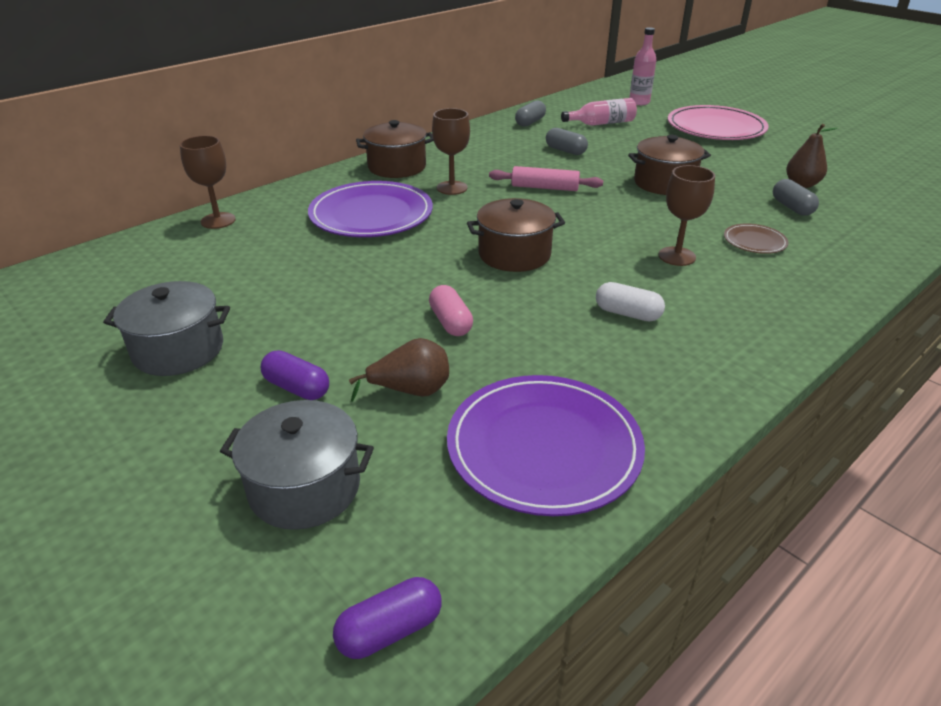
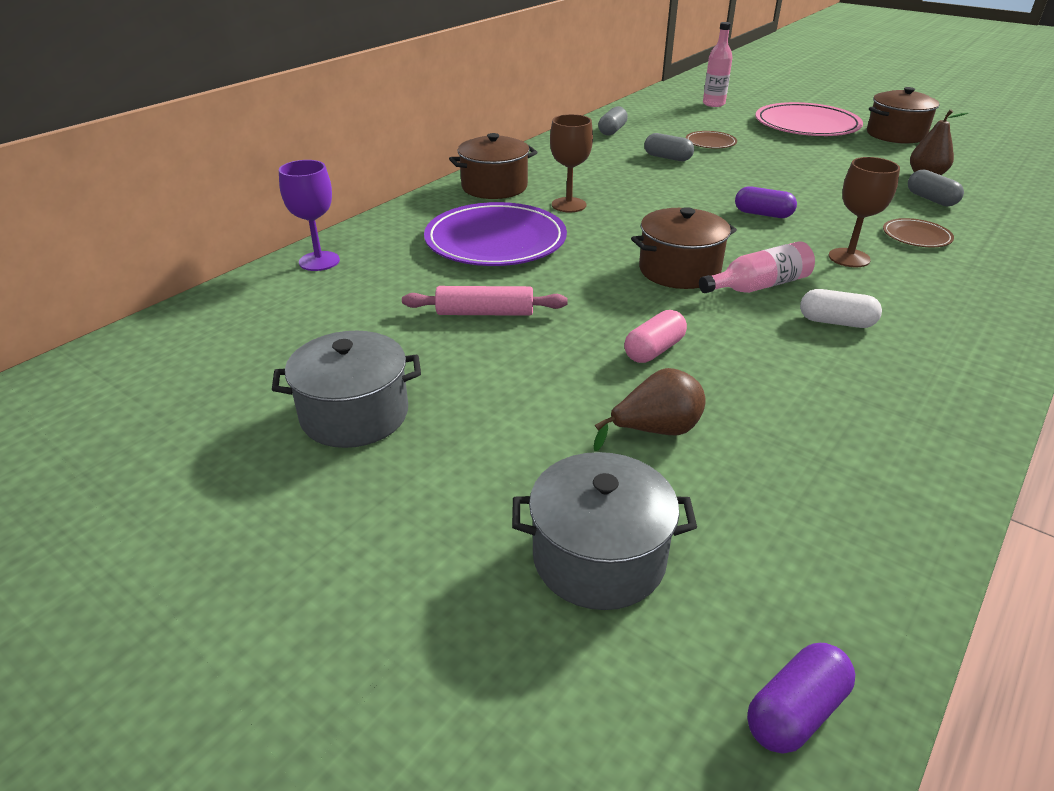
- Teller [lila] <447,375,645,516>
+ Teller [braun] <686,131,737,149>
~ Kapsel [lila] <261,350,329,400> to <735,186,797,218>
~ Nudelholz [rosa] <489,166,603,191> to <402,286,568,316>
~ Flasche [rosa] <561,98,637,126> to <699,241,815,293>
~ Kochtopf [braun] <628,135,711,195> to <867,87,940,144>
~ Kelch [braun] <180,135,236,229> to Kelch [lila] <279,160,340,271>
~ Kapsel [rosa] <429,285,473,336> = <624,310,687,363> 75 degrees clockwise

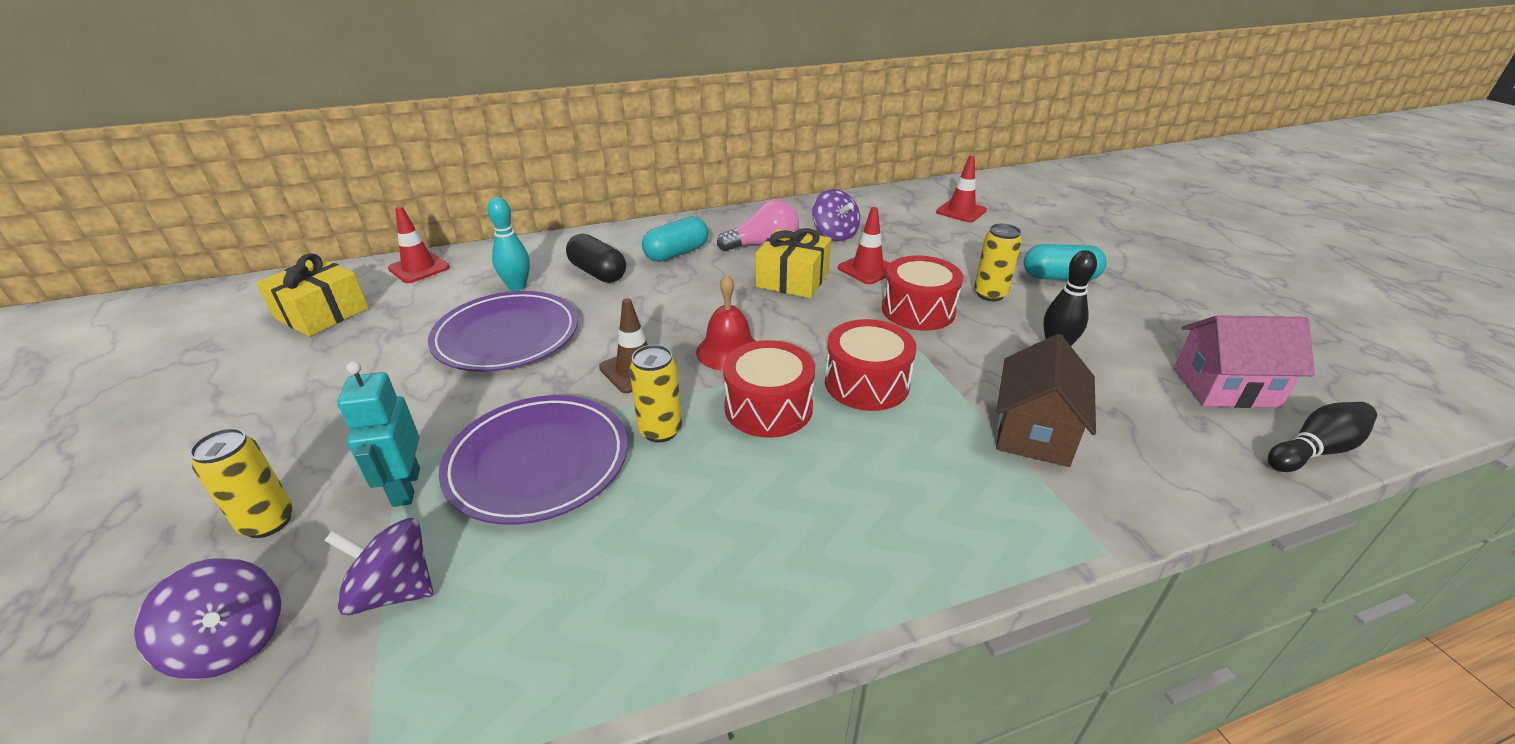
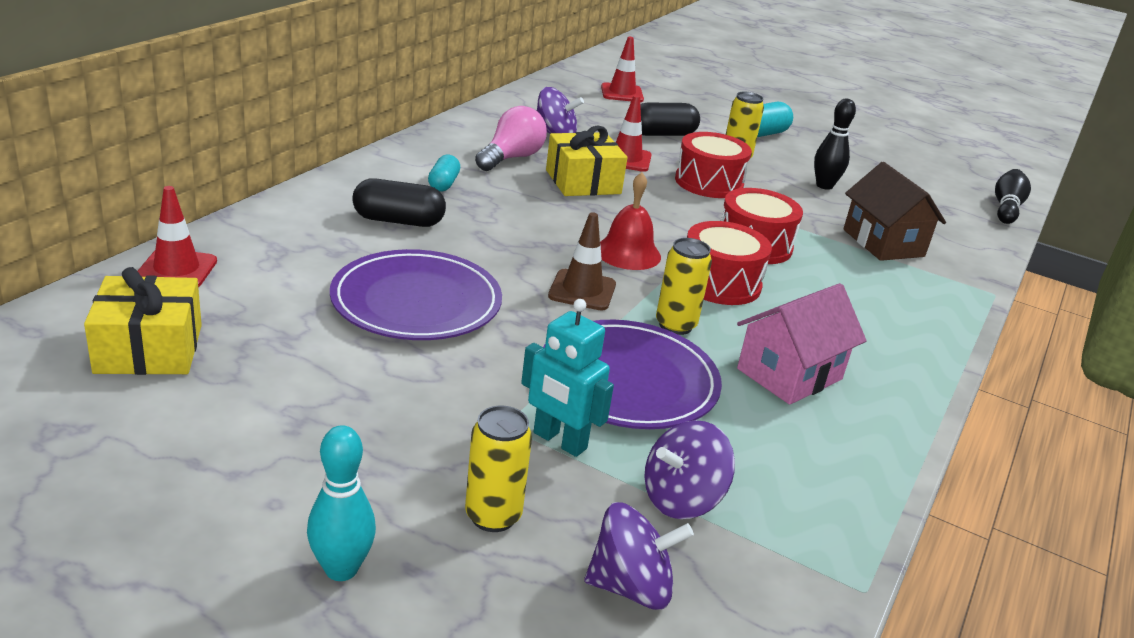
+ Kapsel [schwarz] <640,103,700,136>
~ Bowlingkegel [türkis] <487,197,530,291> to <307,425,376,581>
~ Haus [rosa] <1174,315,1315,408> to <737,283,867,405>
~ Kapsel [türkis] <642,216,708,262> = <428,155,460,191> x0.65

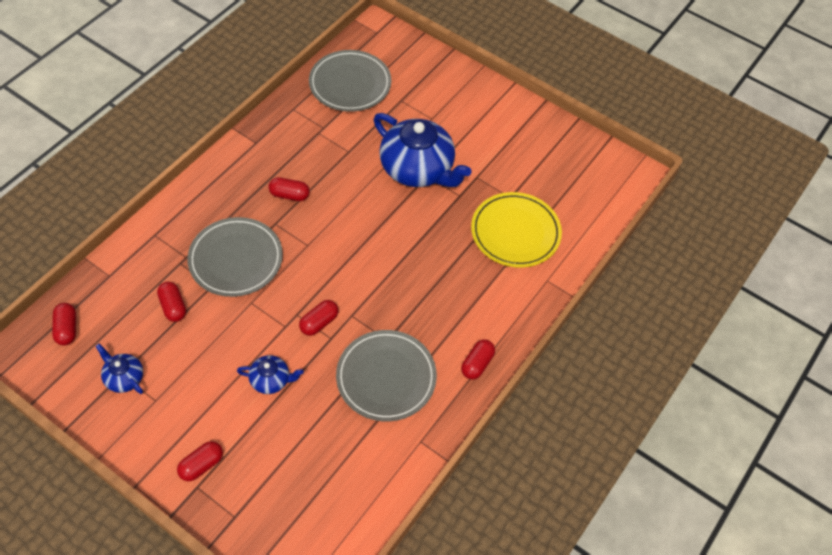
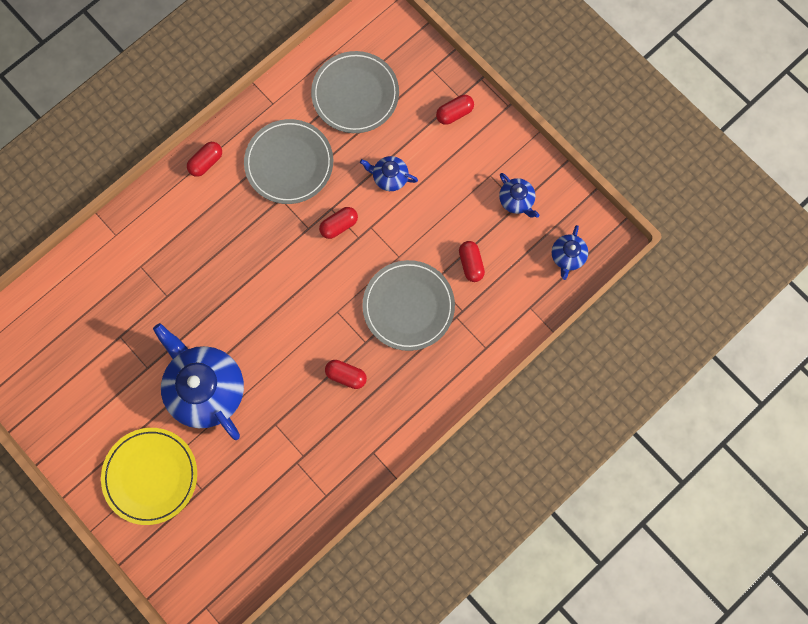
~ Teller [grau] <309,50,391,112> to <311,51,399,133>
~ Teller [gelb] <471,192,562,268> to <101,428,197,525>
~ Kapsel [rot] <52,303,76,346> to Teekanne [blau] <552,225,588,280>

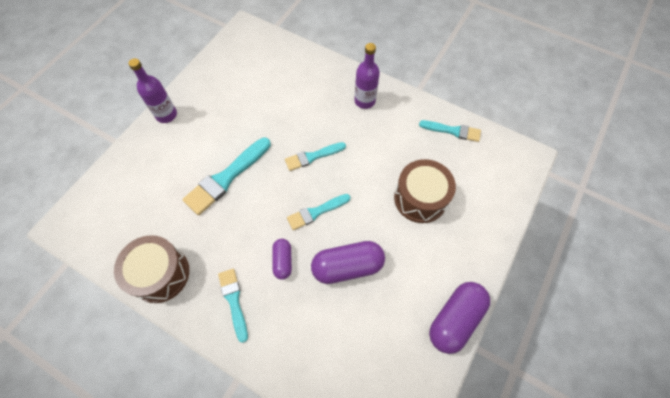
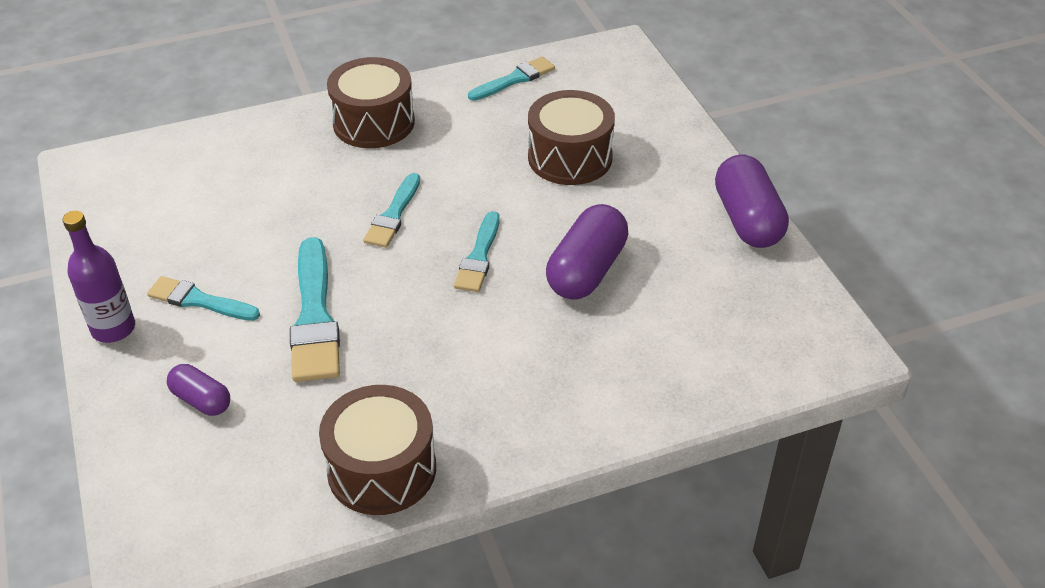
~ Pinsel [türkis] <218,269,248,343> to <147,276,260,321>
~ Kapsel [lila] <272,239,292,280> to <167,364,230,416>
~ Flasche [lila] <354,43,380,109> to Trommel [braun] <327,57,415,148>

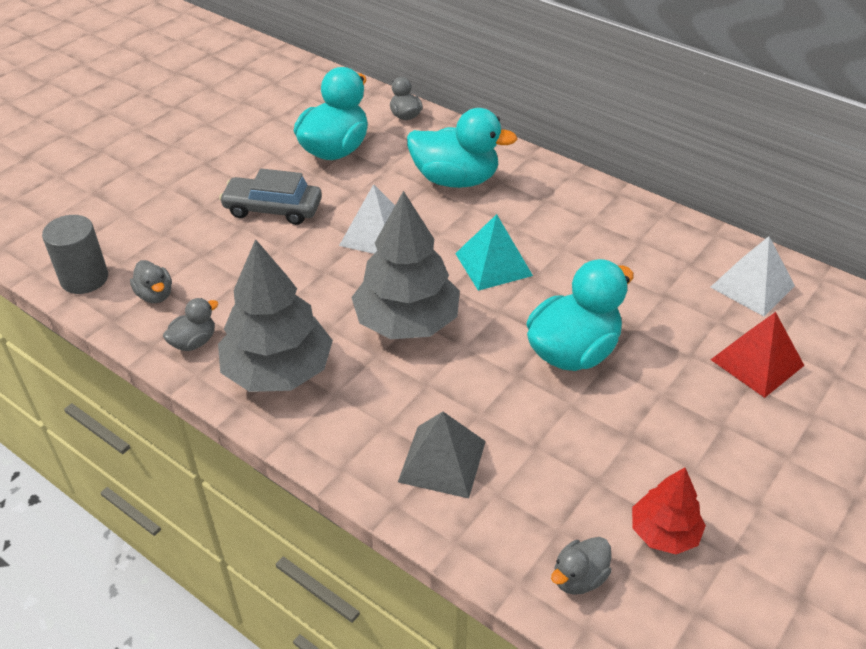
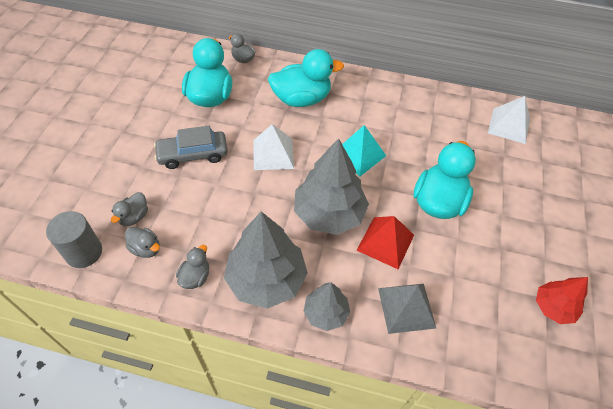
+ Baum [grau] <304,283,350,331>
~ Ente [grau] <551,537,612,595> to <111,192,148,226>
~ Pyramide [rot] <711,312,805,398> to <357,216,414,269>

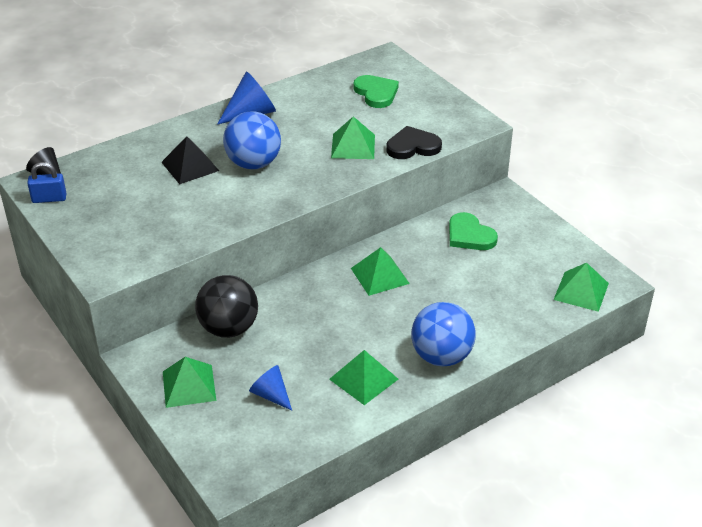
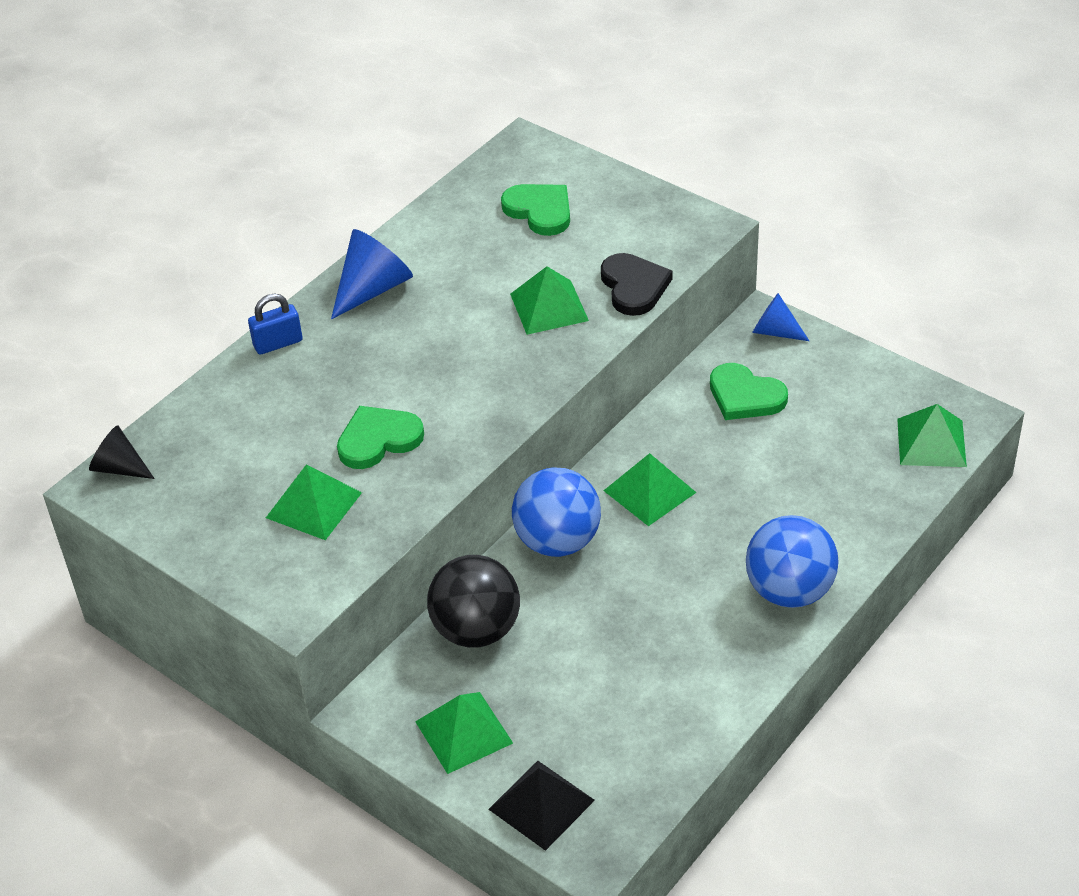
+ Herz [grün] <337,406,424,469>
~ Vorhängeschloss [blau] <27,162,66,203> to <248,294,303,355>
~ Pyramide [schwarz] <161,136,219,184> to <488,761,595,851>
~ Ball [blau] <223,111,281,169> to <512,467,601,557>
~ Kegel [blau] <249,365,292,410> to <752,293,809,341>
~ Pyramide [grün] <329,350,398,405> to <266,464,362,540>
~ Herz [schwarz] <386,126,442,159> = <601,253,673,316> 105 degrees clockwise

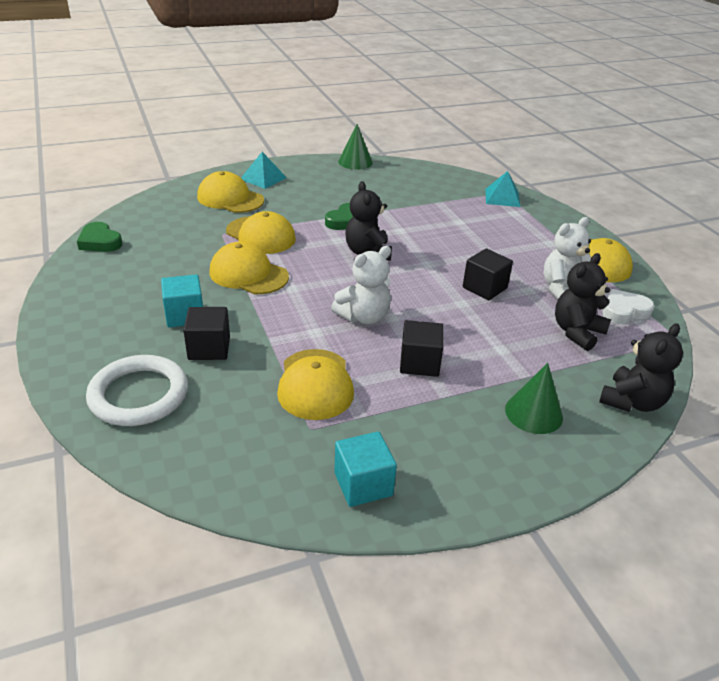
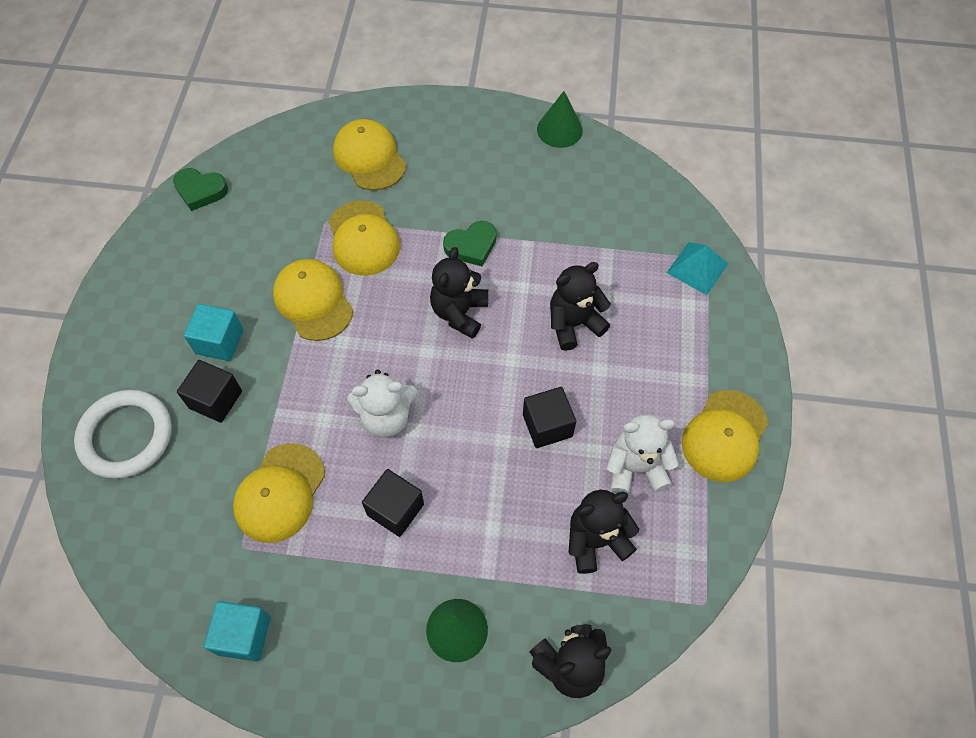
- Pyramide [türkis] <241,152,287,189>
- Herz [weiß] <603,289,654,324>
+ Teddybär [schwarz] <550,262,611,351>
~ Herz [grün] <77,222,123,252> = <173,168,228,211> 60 degrees counterclockwise

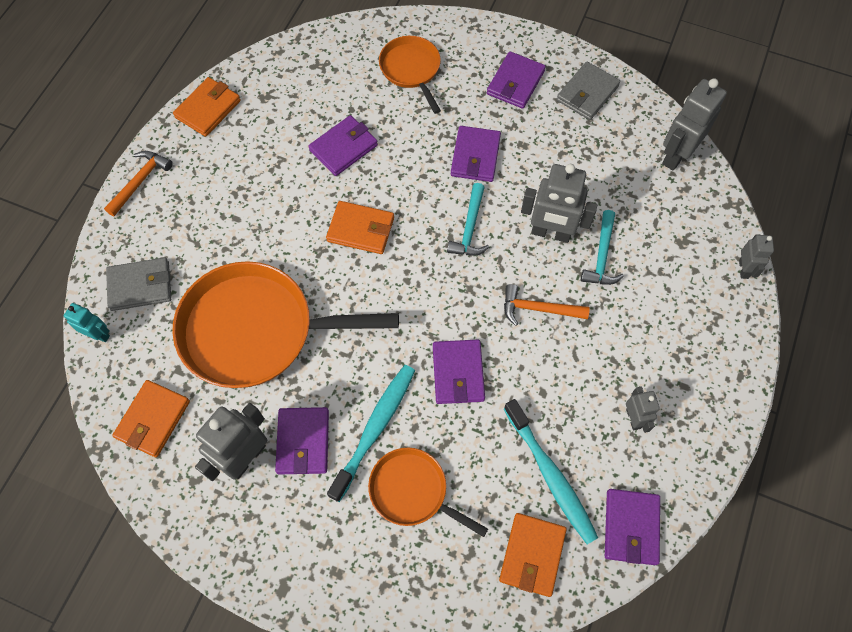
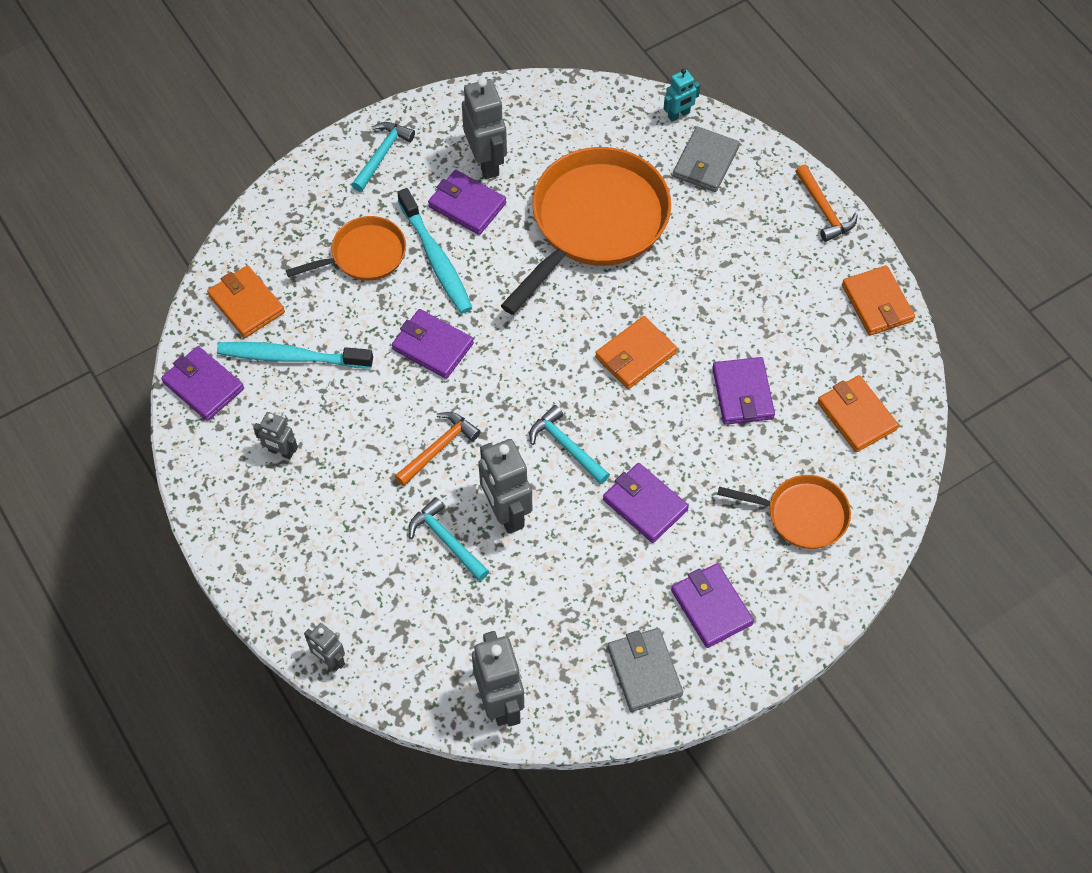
+ Hammer [türkis] <352,122,415,192>
~ Geldbörse [orange] <112,380,190,457> to <817,375,899,452>
~ Roboter [grau] <521,164,597,243> = <478,439,532,534> 75 degrees counterclockwise

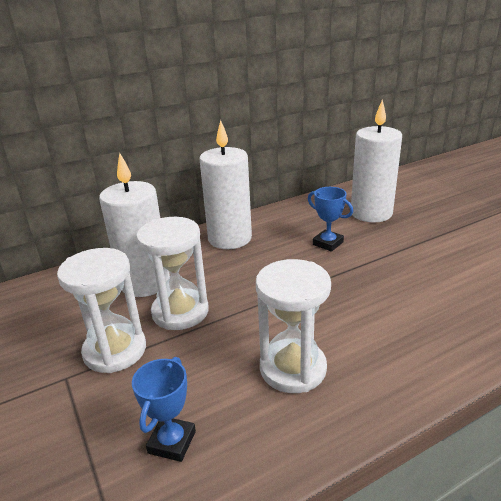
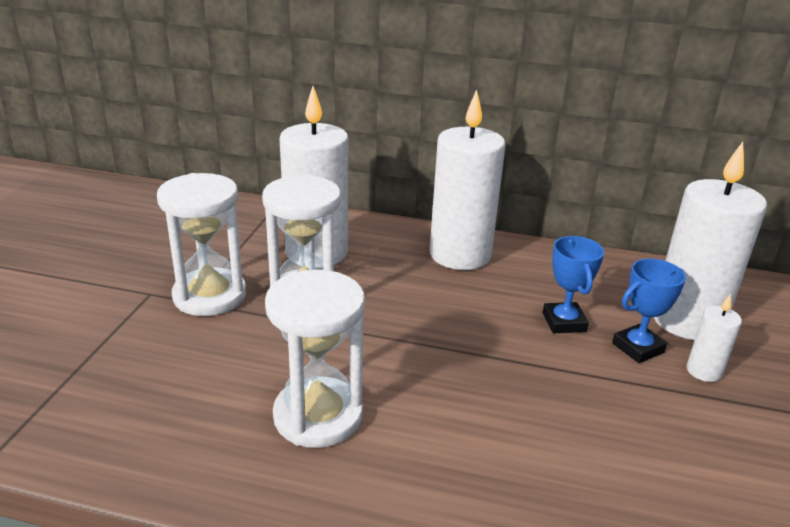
+ Kerze [weiß] <687,294,742,382>
~ Pokal [blau] <132,357,196,462> to <612,259,686,363>

